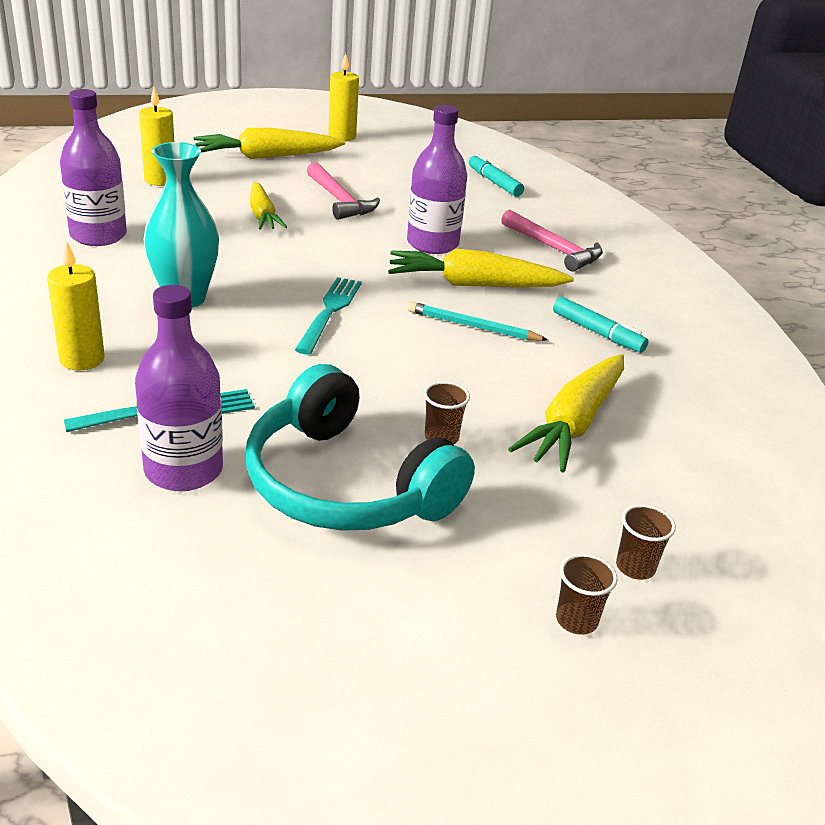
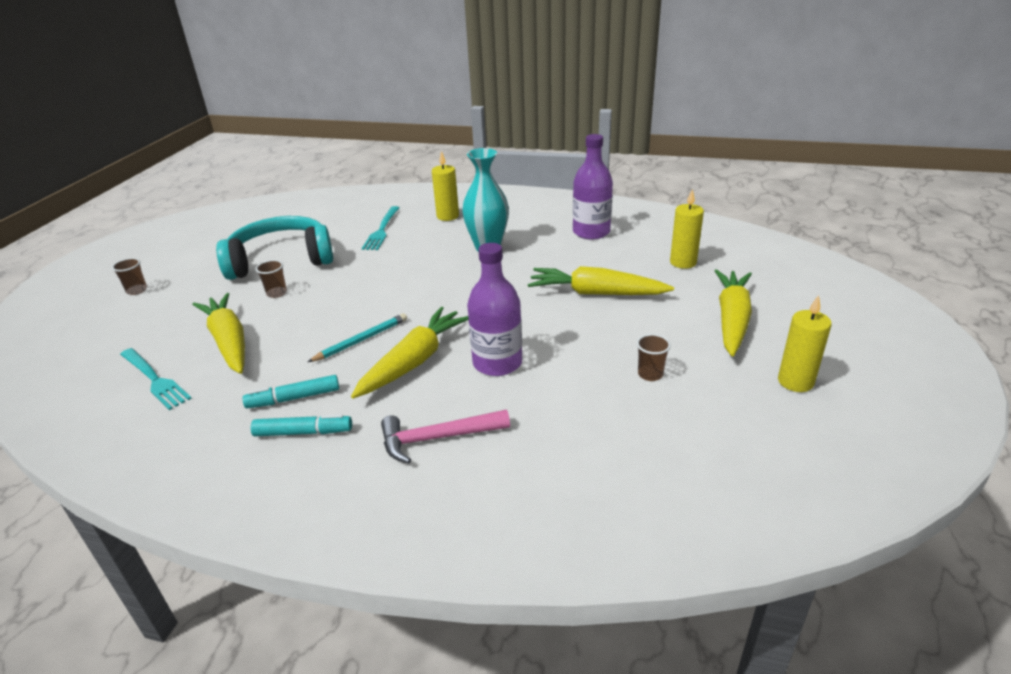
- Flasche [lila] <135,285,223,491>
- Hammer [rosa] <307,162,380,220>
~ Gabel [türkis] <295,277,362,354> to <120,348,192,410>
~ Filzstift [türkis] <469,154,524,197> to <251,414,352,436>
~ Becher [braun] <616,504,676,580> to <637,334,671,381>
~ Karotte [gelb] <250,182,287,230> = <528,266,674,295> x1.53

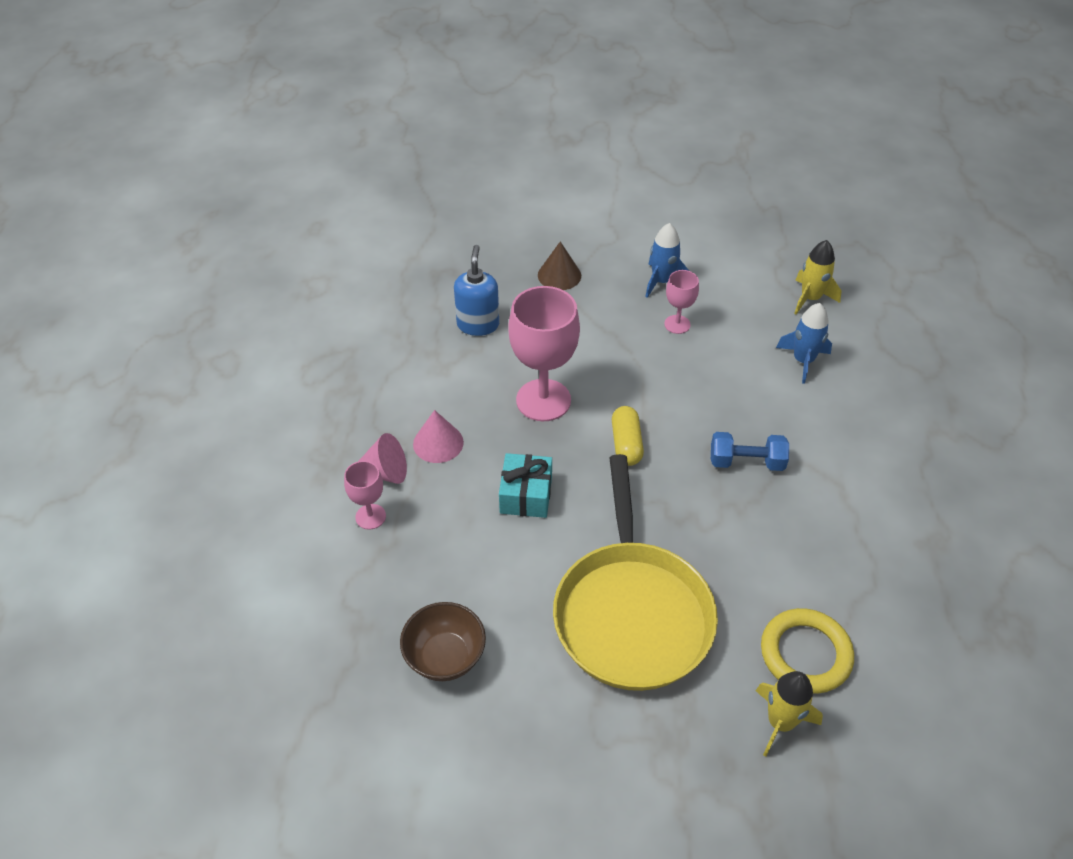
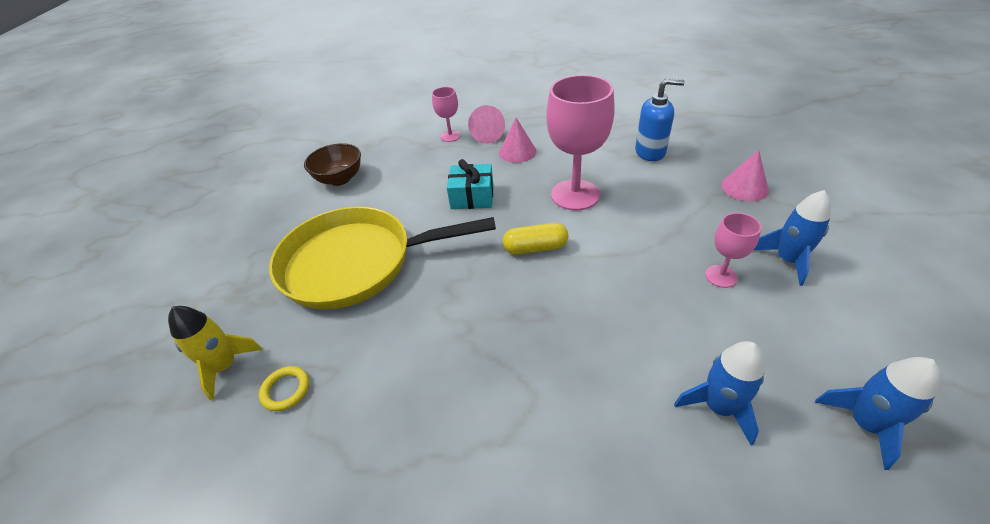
- Hantel [blau] <711,432,789,471>
~ Kegel [braun] <538,241,581,290> to Kegel [rosa] <721,150,769,202>
~ Rakete [gelb] <794,240,842,315> to Rakete [blau] <815,357,940,470>
~ Ring [gelb] <761,608,854,694> = <259,366,309,411> x0.52

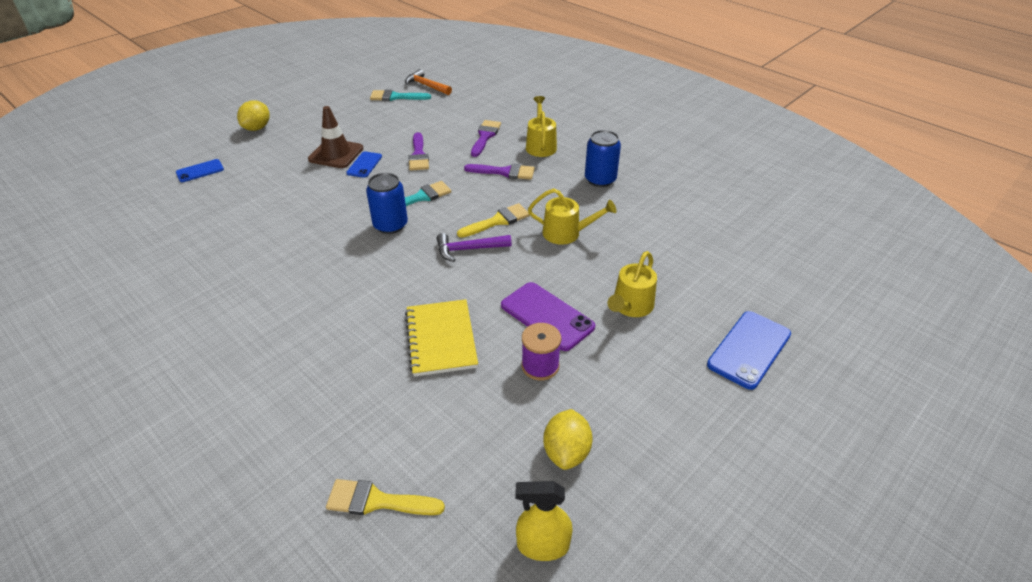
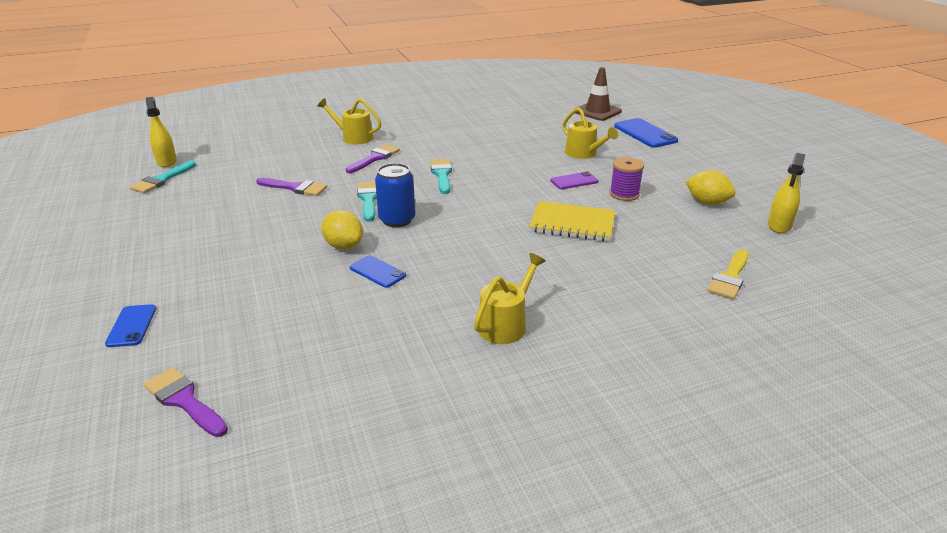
- Hammer [lila] <437,233,512,262>
- Dose [blau] <585,130,621,187>
~ Zitrone [gelb] <237,100,270,131> to <321,210,363,249>
~ Leitkegel [braun] <308,106,364,168> to <575,67,622,121>
~ Handy [blau] <346,151,382,178> to <350,255,406,288>
~ Pinsel [lila] <471,120,501,157> to <144,367,228,437>
~ Gießkanne [gelb] <528,188,617,245> to <474,253,546,344>
~ Hammer [orange] <405,69,452,95> to Sprühflasche [gelb] <146,97,177,167>
~ Pinsel [gelb] <457,203,530,238> to Pinsel [türkis] <430,159,452,194>
~ Handy [lila] <501,282,595,351> = <550,171,598,189> x0.60

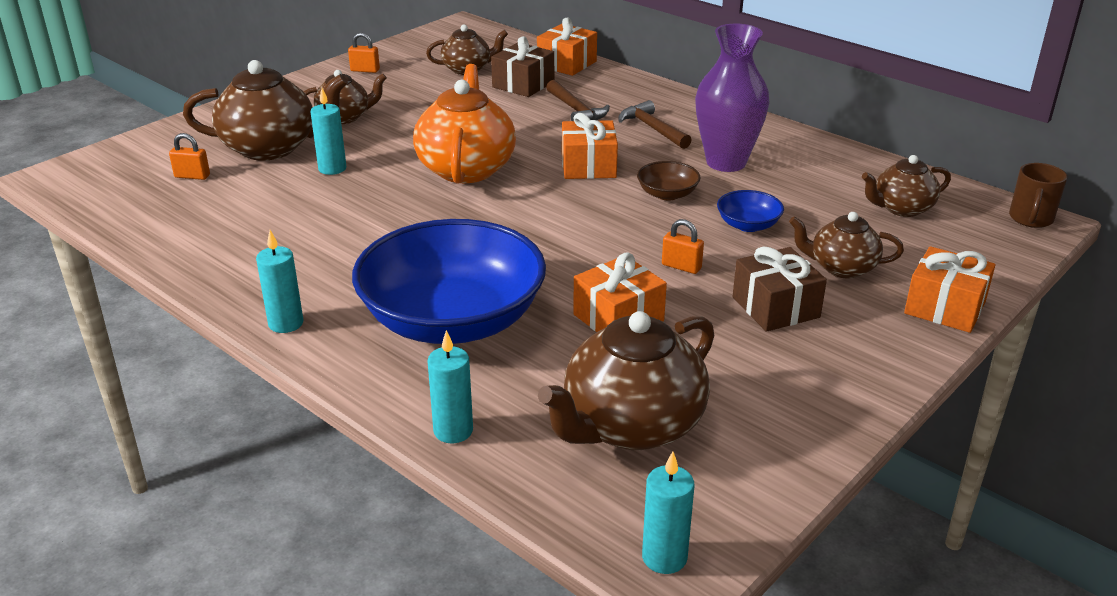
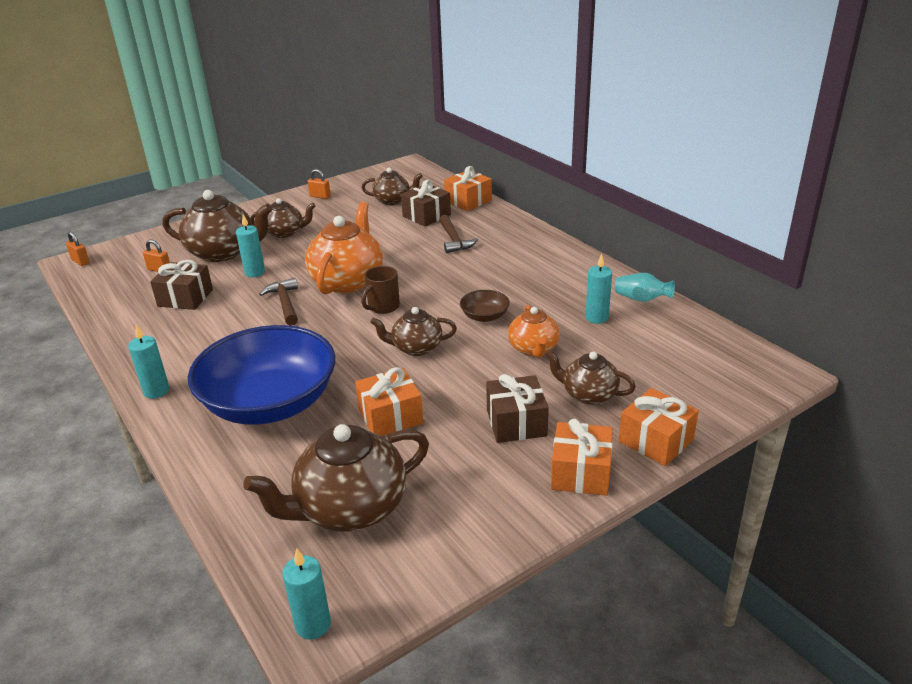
- Vase [lila] <695,24,770,172>
+ Geschenk [braun] <150,260,213,310>
+ Vase [türkis] <615,273,675,302>
~ Kerze [türkis] <428,330,473,443> to <585,254,612,324>
~ Geschenk [orange] <562,113,618,179> to <551,419,613,496>
~ Hammer [braun] <618,100,691,149> to <259,278,298,326>
~ Vorhängeschloss [orange] <662,219,704,274> to <66,232,90,266>
~ Teekanne [braun] <862,155,951,217> to <370,307,457,356>
~ Tasse [braun] <1009,163,1067,228> to <361,266,400,314>
~ Schüssel [blau] <717,190,784,232> to Teekanne [orange] <508,305,560,358>

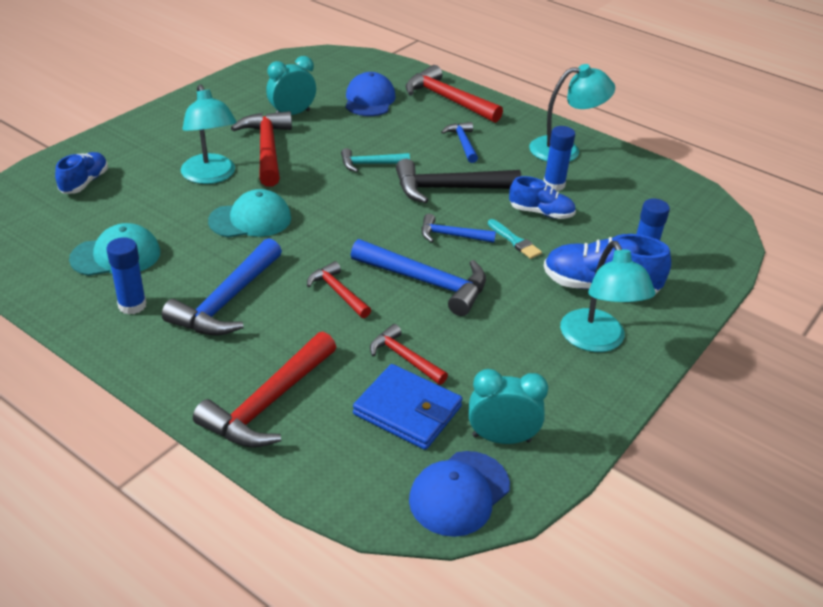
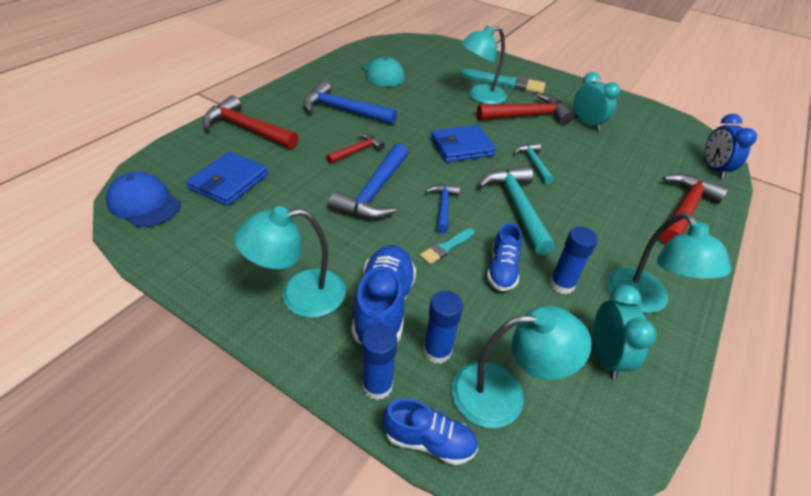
- Kappe [türkis] <208,189,291,237>
- Kappe [blau] <345,72,395,116>
- Hammer [rot] <370,324,448,385>
- Hammer [blau] <441,122,478,163>
+ Geldbörse [blau] <430,125,496,162>
+ Lampe [türkis] <452,306,592,428>
+ Pinsel [türkis] <461,69,546,94>
+ Wecker [blau] <705,114,757,179>
~ Schuh [blau] <55,152,108,194> to <382,398,478,465>
~ Klebestift [blau] <106,238,146,315> to <362,324,397,400>
~ Wecker [türkis] <469,369,548,444> to <594,285,656,379>
~ Hammer [schwarz] <396,159,521,204> to Hammer [türkis] <478,166,555,255>

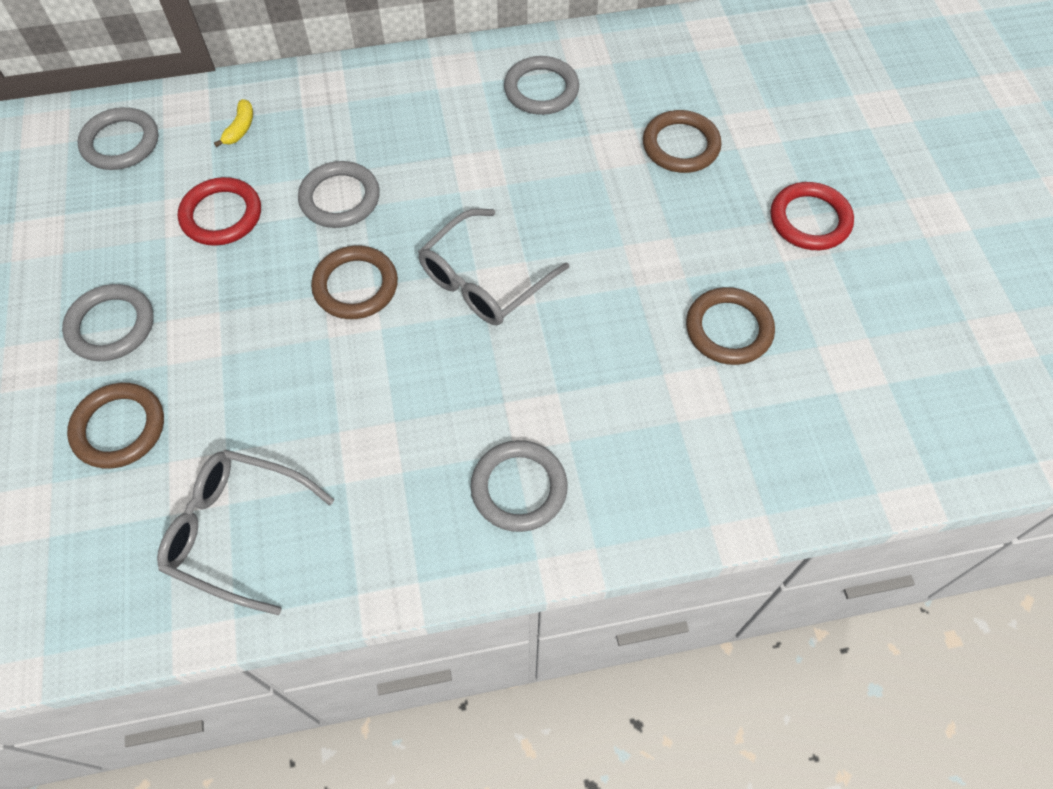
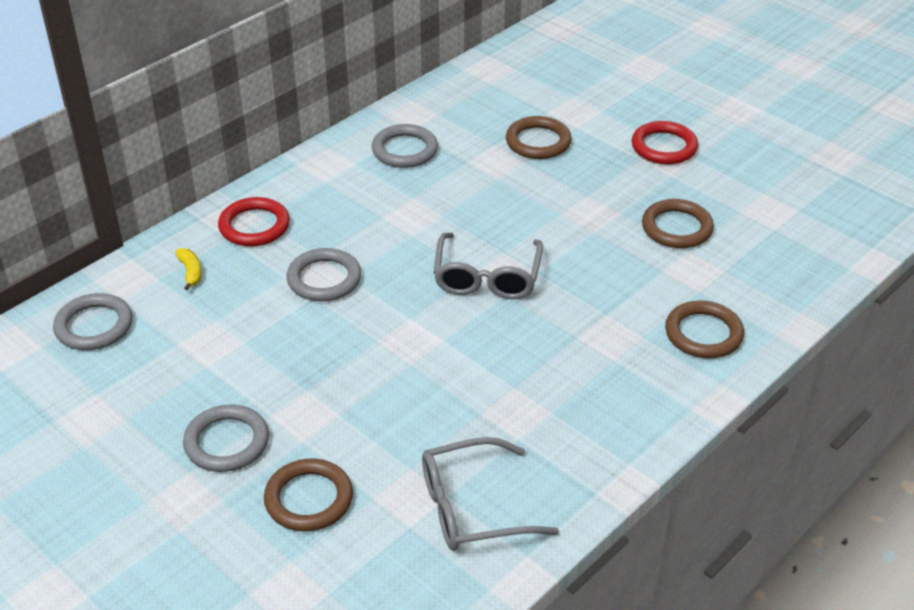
- Ring [grau] <471,440,568,532>
~ Ring [rot] <178,177,261,246> to <218,197,290,246>
~ Ring [braun] <311,246,398,319> to <665,301,744,358>

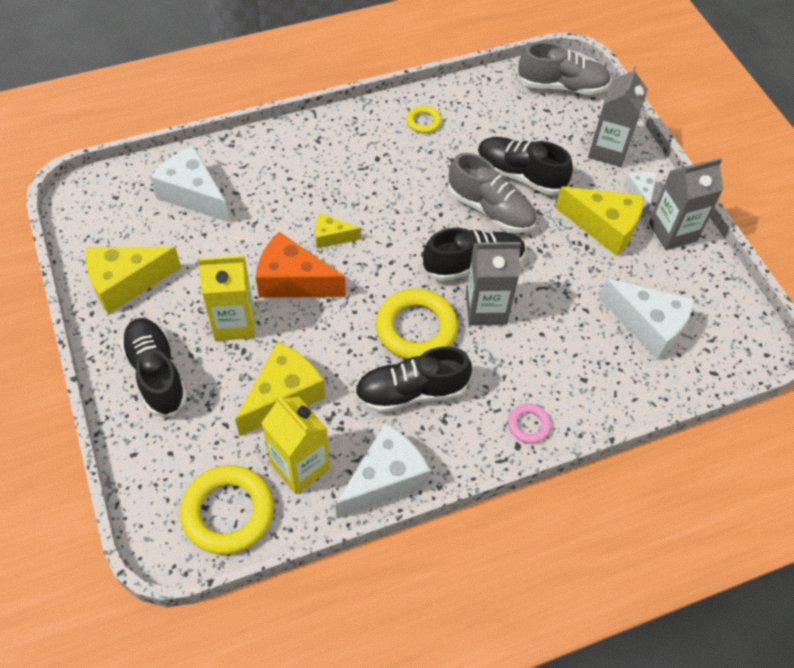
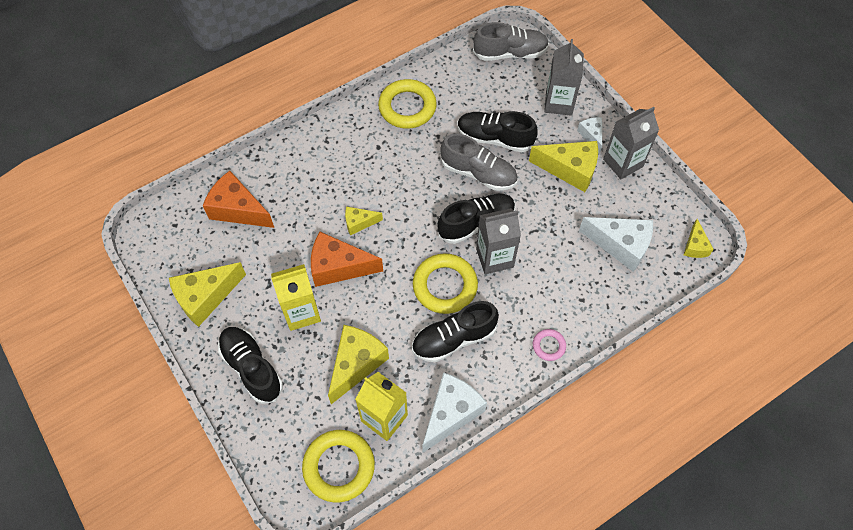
+ Käse [gelb] <684,219,714,258>
~ Käse [weiß] <150,145,230,223> to Käse [orange] <203,171,274,228>
~ Ring [gelb] <406,106,442,133> = <378,79,437,129> x2.00

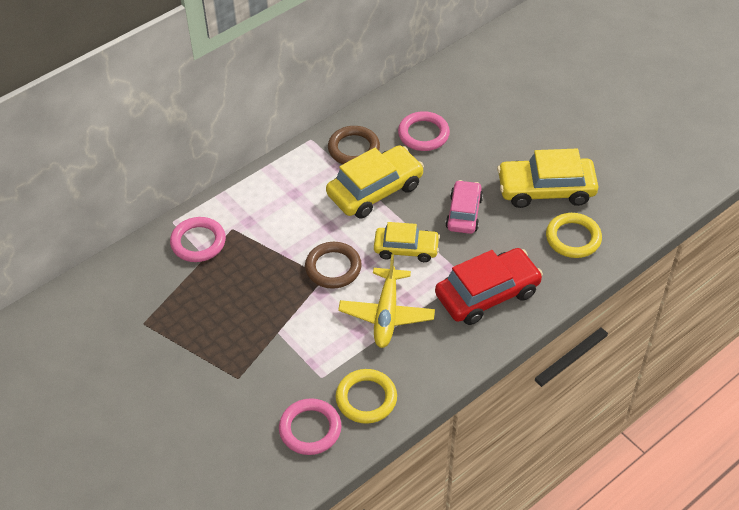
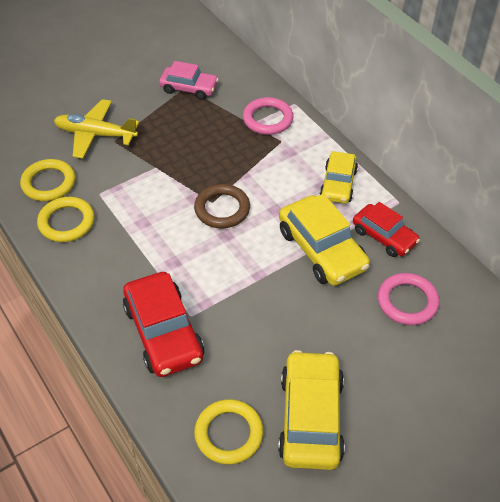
~ Flugzeug [gelb] <338,254,435,348> to <54,99,139,159>
~ Auto [gelb] <374,222,440,262> to <320,151,358,204>
~ Auto [rosa] <445,180,483,234> to <159,61,219,100>
~ Ring [braun] <328,126,380,164> to Auto [rot] <353,202,420,257>
~ Ring [rosa] <279,398,342,455> to Ring [gelb] <20,159,75,201>

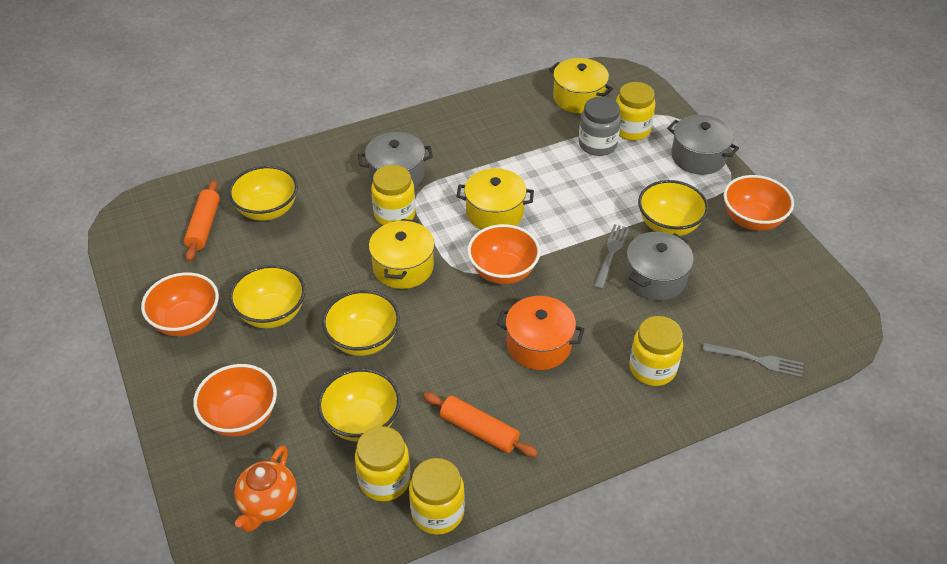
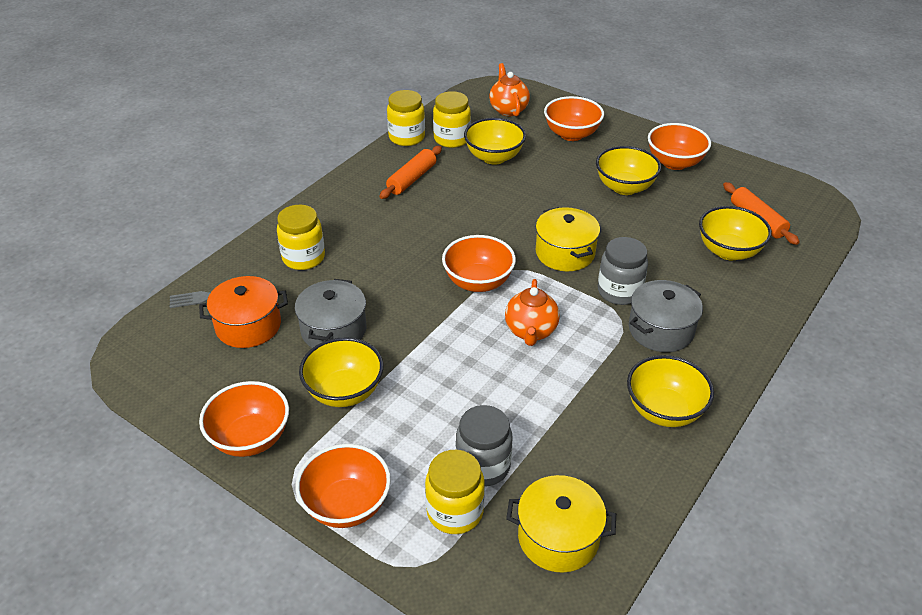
- Gabel [grau] <593,224,629,290>
~ Schüssel [gelb] <322,290,400,356> to <627,355,714,427>
~ Kochtopf [orange] <497,296,585,370> to <199,276,288,348>
~ Kochtopf [gelb] <456,168,534,230> to Teekanne [orange] <505,279,560,346>
~ Kochtopf [grau] <667,115,739,175> to Schüssel [orange] <295,444,391,528>
~ Einmachglas [gelb] <371,165,416,225> to Einmachglas [grau] <598,237,648,305>
~ Nudelholz [orange] <423,392,538,457> = <380,146,442,199> 60 degrees counterclockwise

